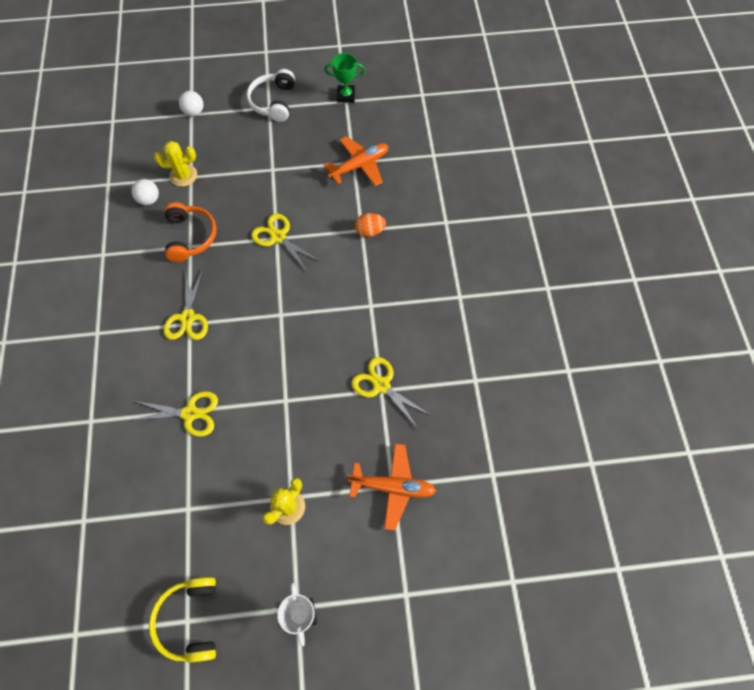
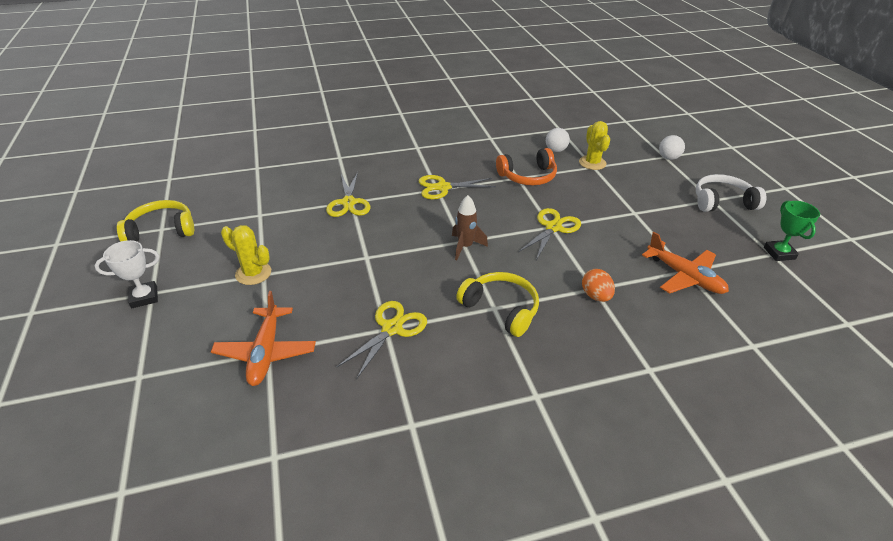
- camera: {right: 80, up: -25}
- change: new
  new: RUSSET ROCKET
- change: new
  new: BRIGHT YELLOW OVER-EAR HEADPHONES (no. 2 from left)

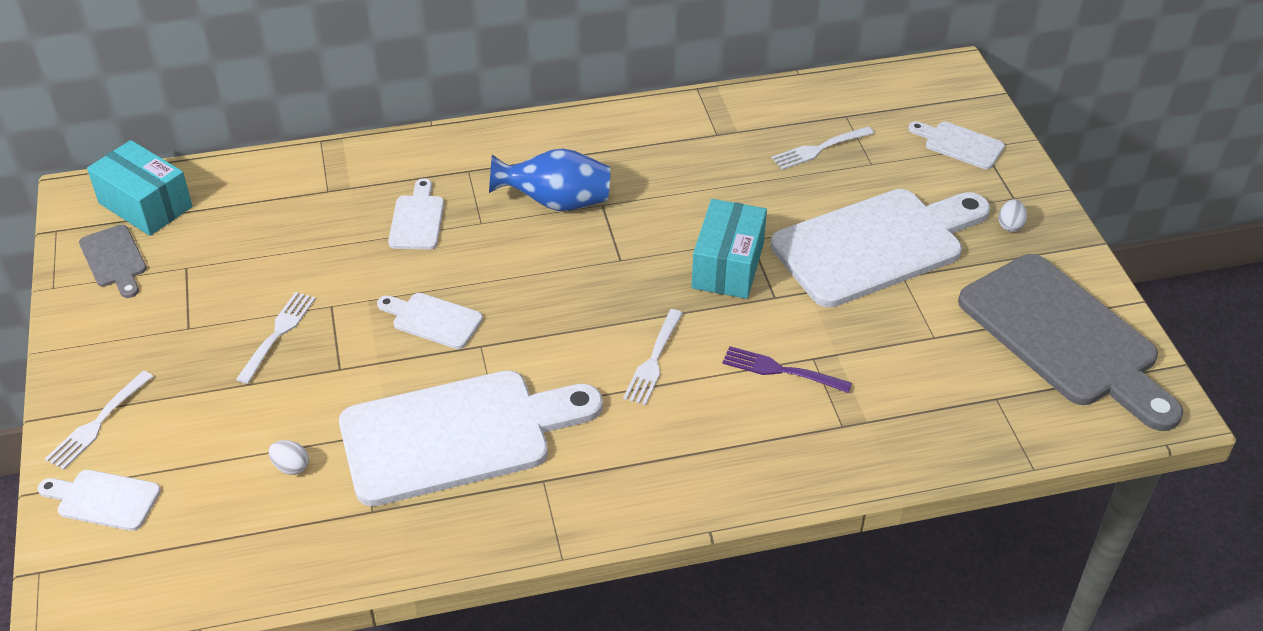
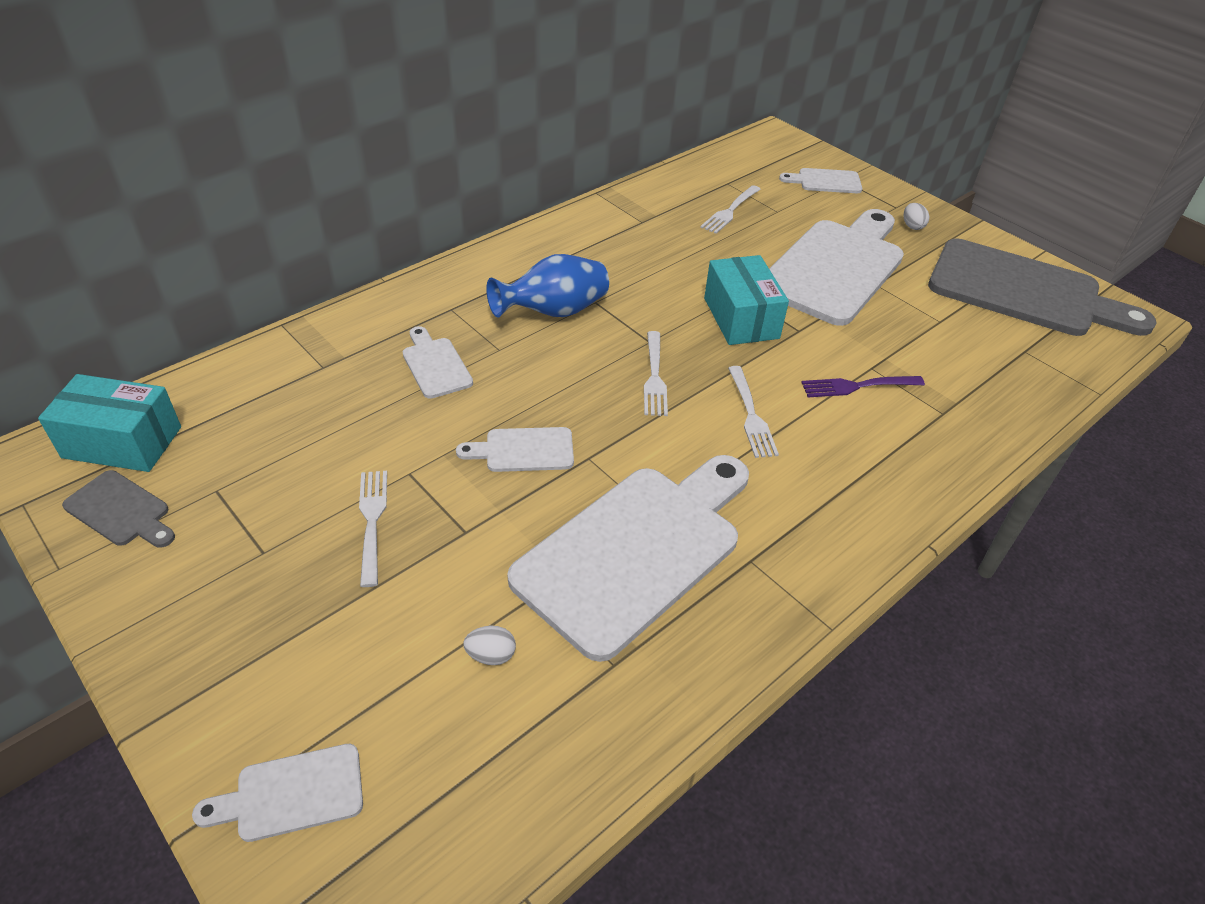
- camera: {right: -30, up: 0}
- change: shifted
  old: SNOW-WHITE TABLE FORK (no. 1 from left in the first image)
  new: SNOW-WHITE TABLE FORK (no. 2 from left)

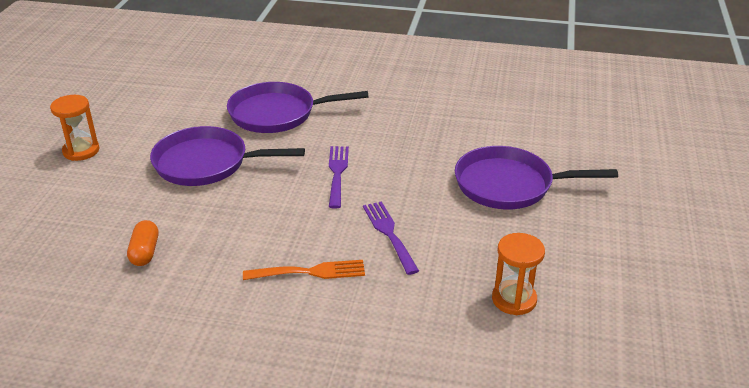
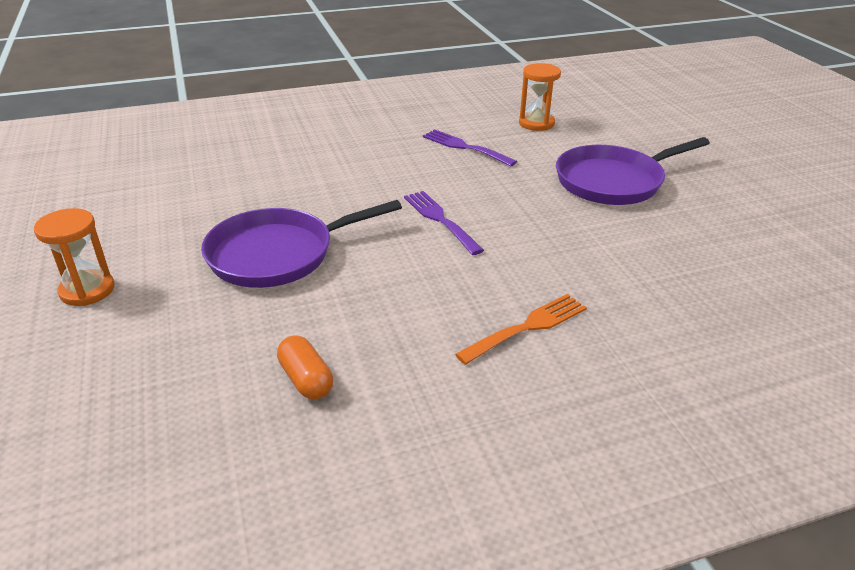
- camera: {right: -30, up: 0}
- change: gone
  old: PURPLE FRYING PAN (no. 2 from left)
- change: shifted
  old: PURPLE TABLE FORK (no. 2 from left)
- change: shifted
  old: BRIGHT ORANGE SANDGLASS (no. 2 from left)

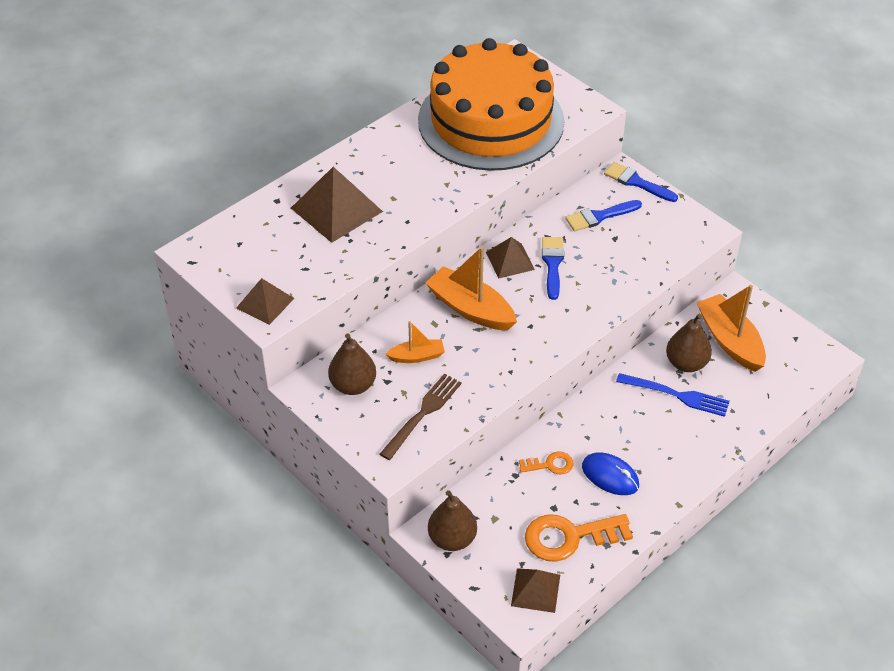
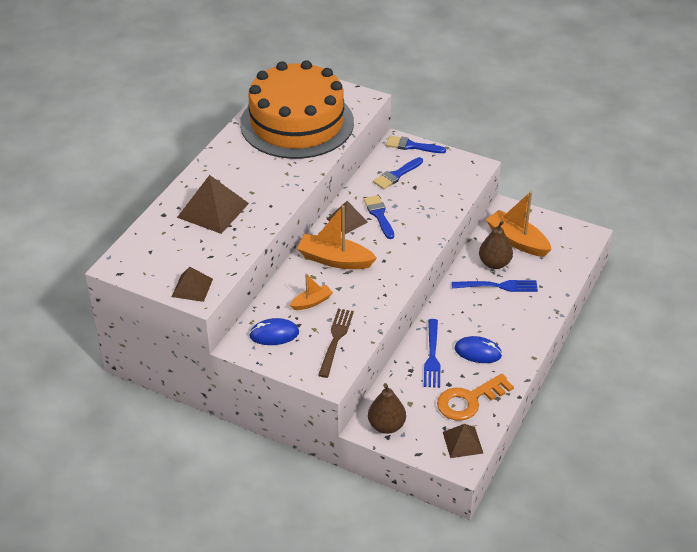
- camera: {right: -20, up: -5}
- change: swapped
  old: RUSSET PEAR FRUIT (no. 1 from left)
  new: BLUE PC MOUSE (no. 1 from left)
- change: swapped
  old: BRIGHT ORANGE DOOR KEY (no. 1 from left)
  new: BLUE TABLE FORK (no. 1 from left)

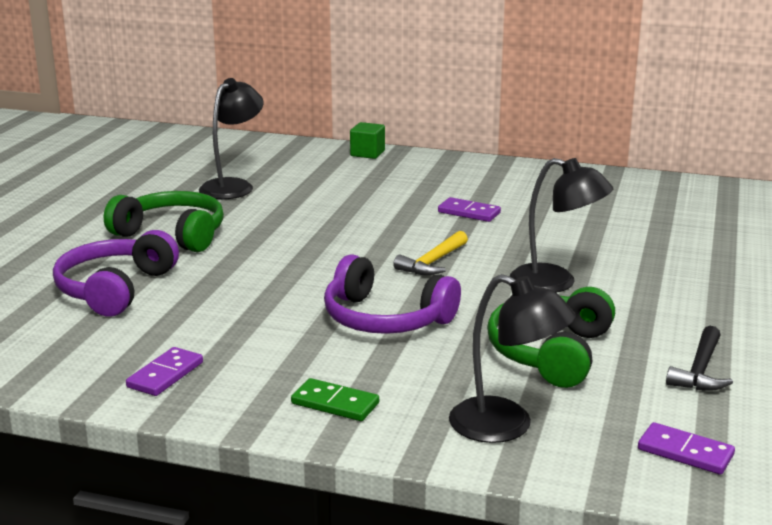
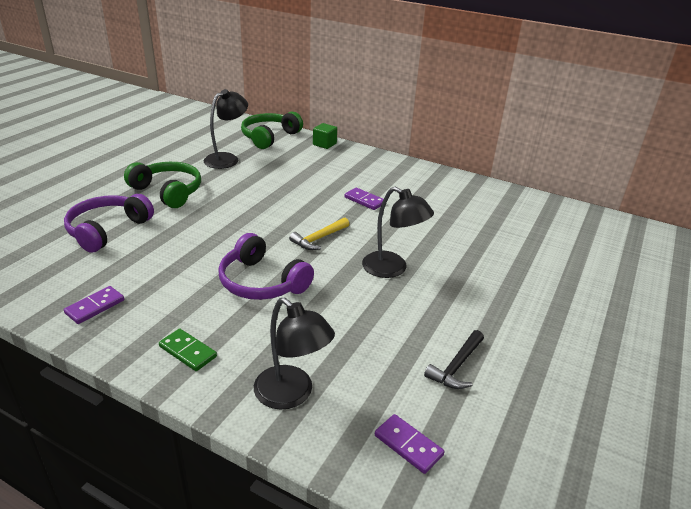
- camera: {right: 10, up: 10}
- change: shifted
  old: GREEN OVER-EAR HEADPHONES (no. 2 from left)

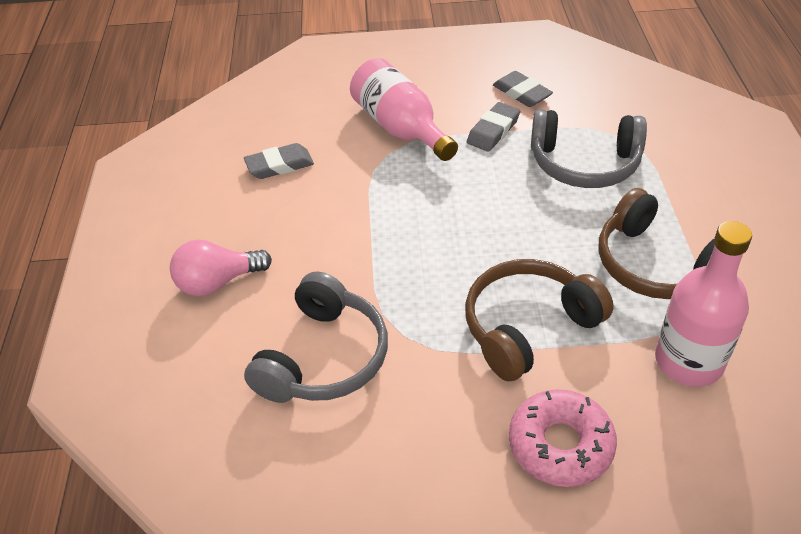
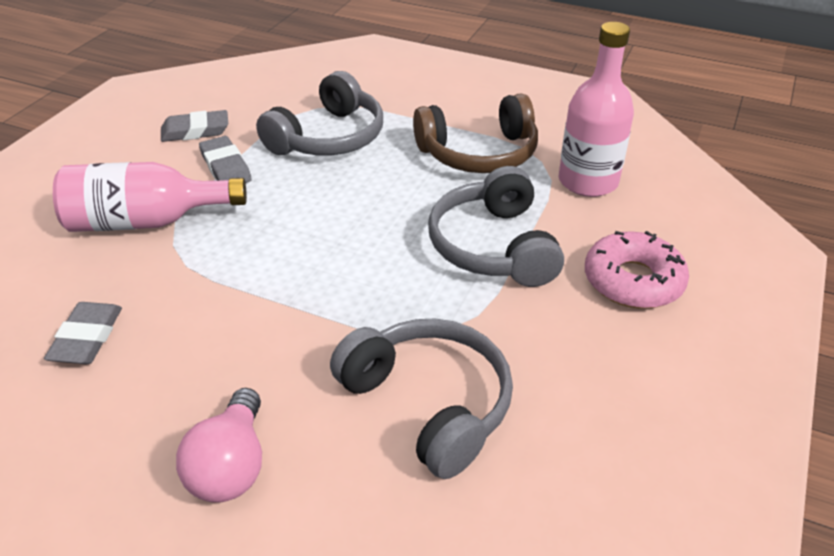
- camera: {right: -65, up: -5}
- change: repainted
  old: RUSSET OVER-EAR HEADPHONES (no. 1 from left)
  new: ASH-GREY OVER-EAR HEADPHONES (no. 3 from left)

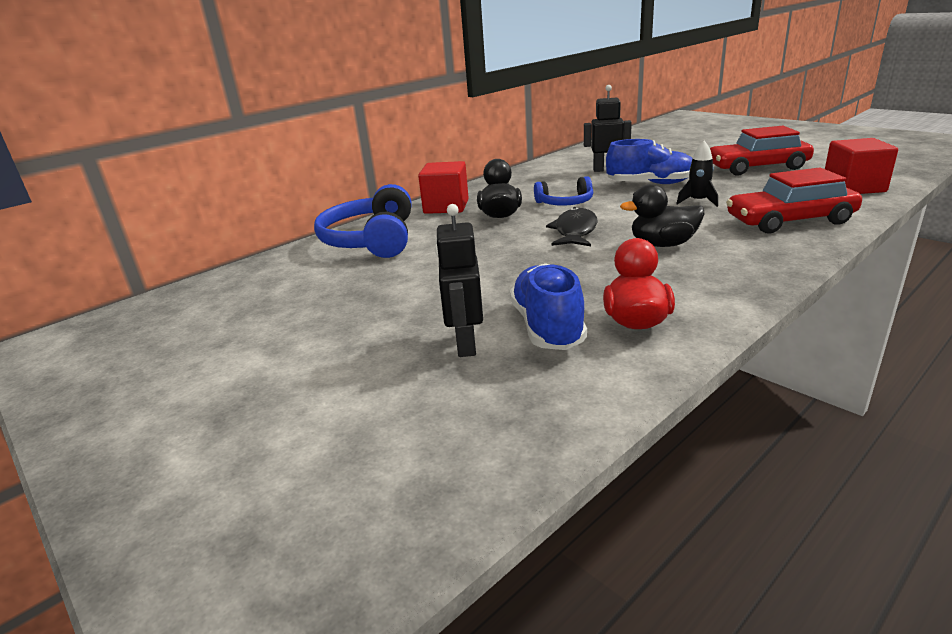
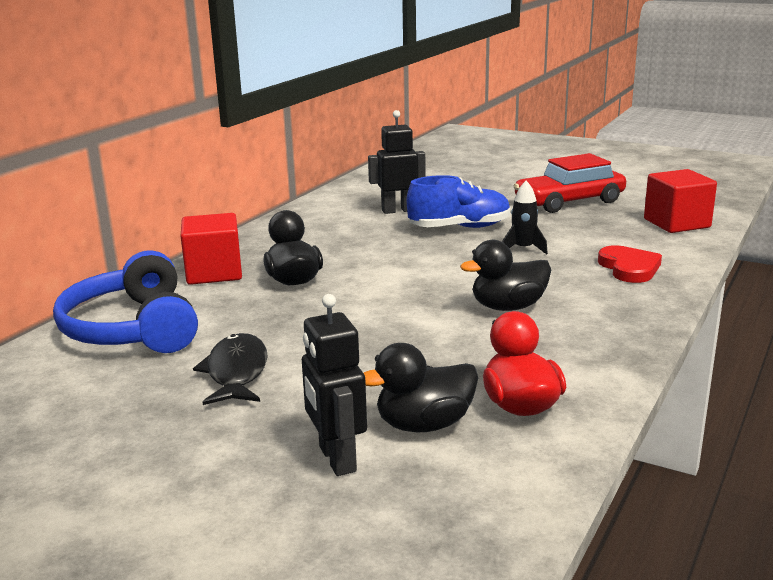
- camera: {right: -20, up: -5}
- change: gone
  old: BLUE OVER-EAR HEADPHONES (no. 2 from left)
- change: shifted
  old: JET-BLACK FISH
- change: swapped
  old: BLUE SNEAKER (no. 1 from left)
  new: JET-BLACK DUCK (no. 2 from left)
- change: swapped
  old: SCARLET AUTOMOBILE (no. 2 from left)
  new: SCARLET HEART SHAPE

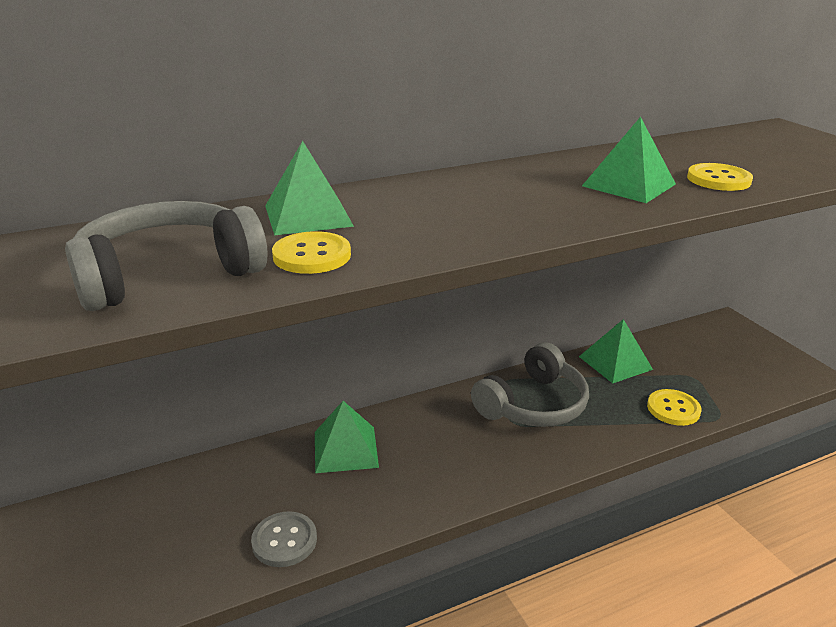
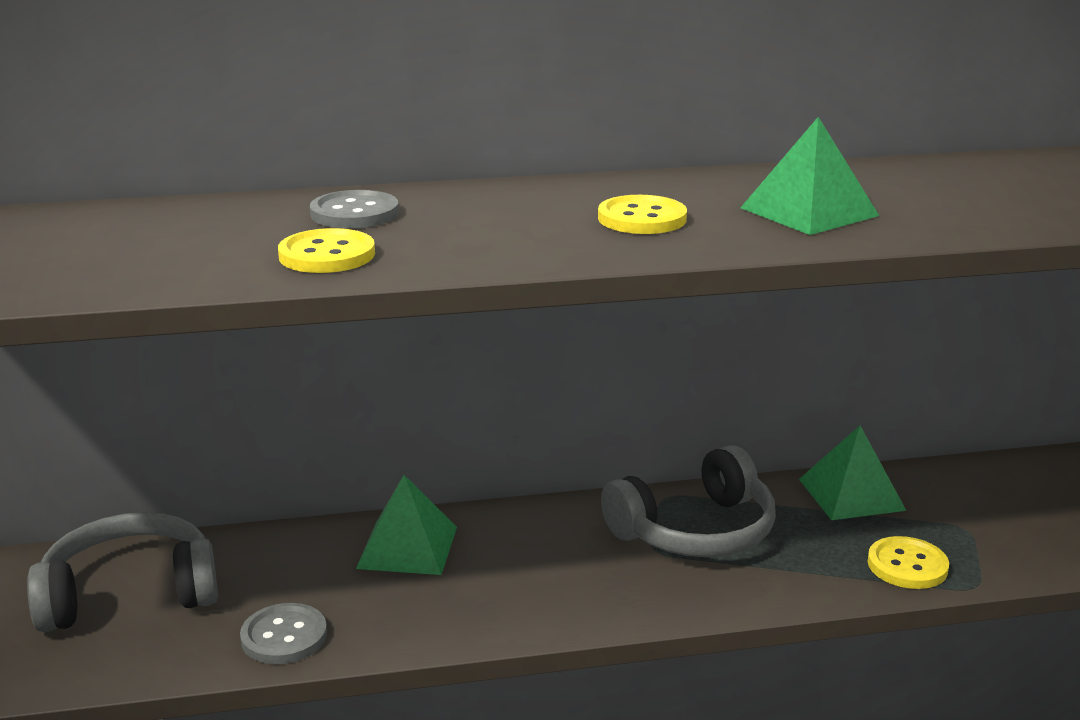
- camera: {right: 15, up: -5}
- change: shifted
  old: ASH-GREY OVER-EAR HEADPHONES (no. 1 from left)
- change: shifted
  old: BRIGHT YELLOW BUTTON (no. 3 from left in the first image)
  new: BRIGHT YELLOW BUTTON (no. 2 from left)
- change: swapped
  old: GREEN PYRAMID SHAPE (no. 1 from left)
  new: ASH-GREY BUTTON (no. 2 from left)

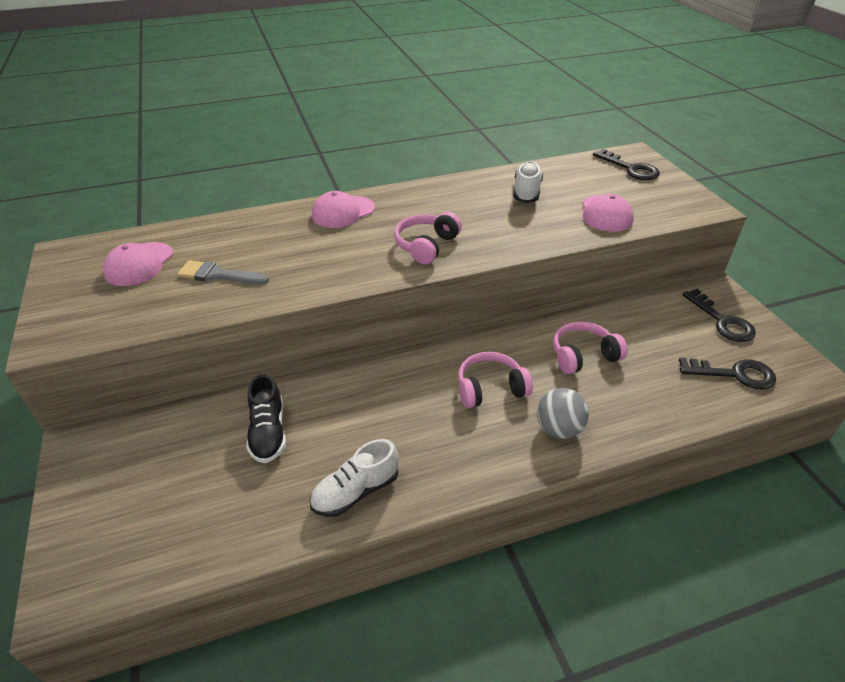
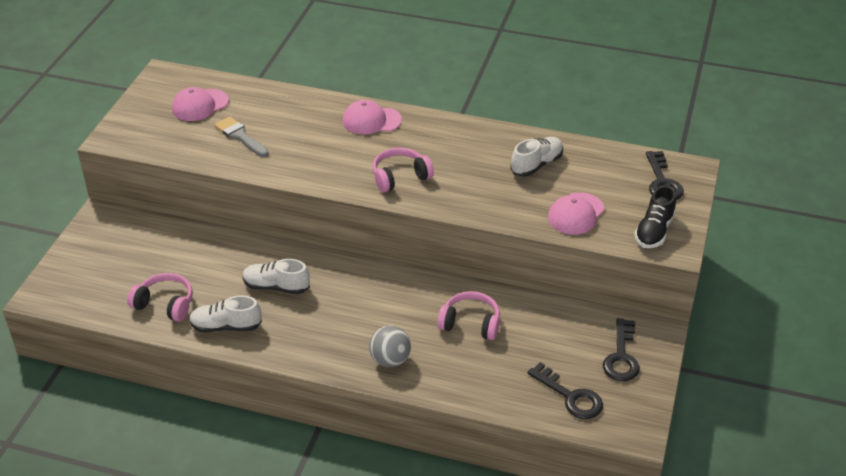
- camera: {right: 35, up: 0}
- change: new
  new: SNOW-WHITE SNEAKER (no. 2 from left)
- change: shifted
  old: JET-BLACK SNEAKER
- change: shifted
  old: ROSY OVER-EAR HEADPHONES (no. 2 from left in the first image)
  new: ROSY OVER-EAR HEADPHONES (no. 1 from left)

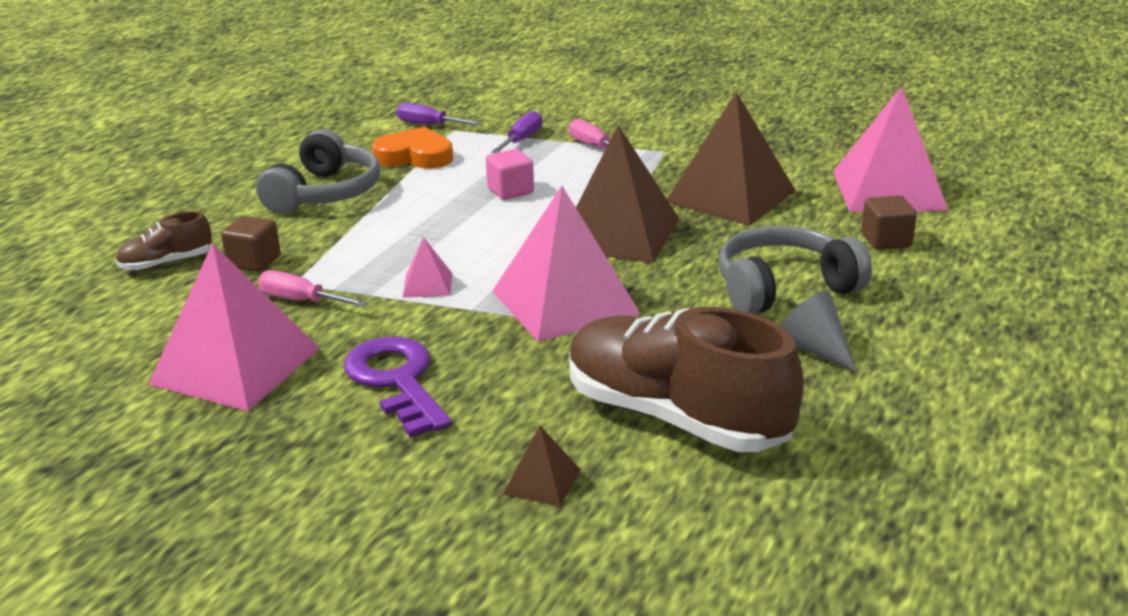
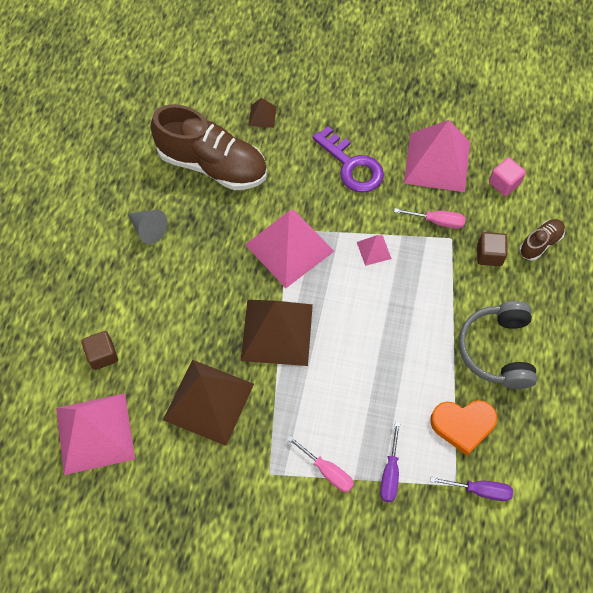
- camera: {right: 165, up: 35}
- change: gone
  old: ASH-GREY OVER-EAR HEADPHONES (no. 2 from left)
- change: shifted
  old: ROSY SOLID CUBE

